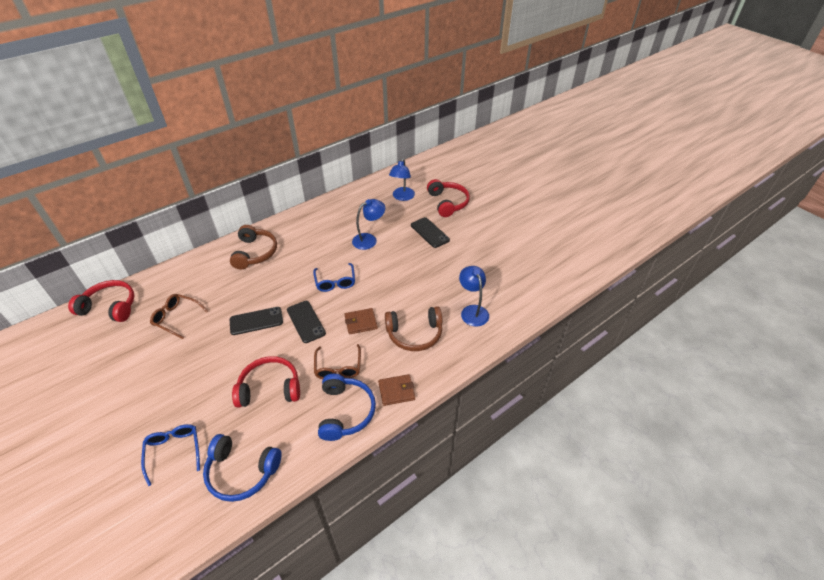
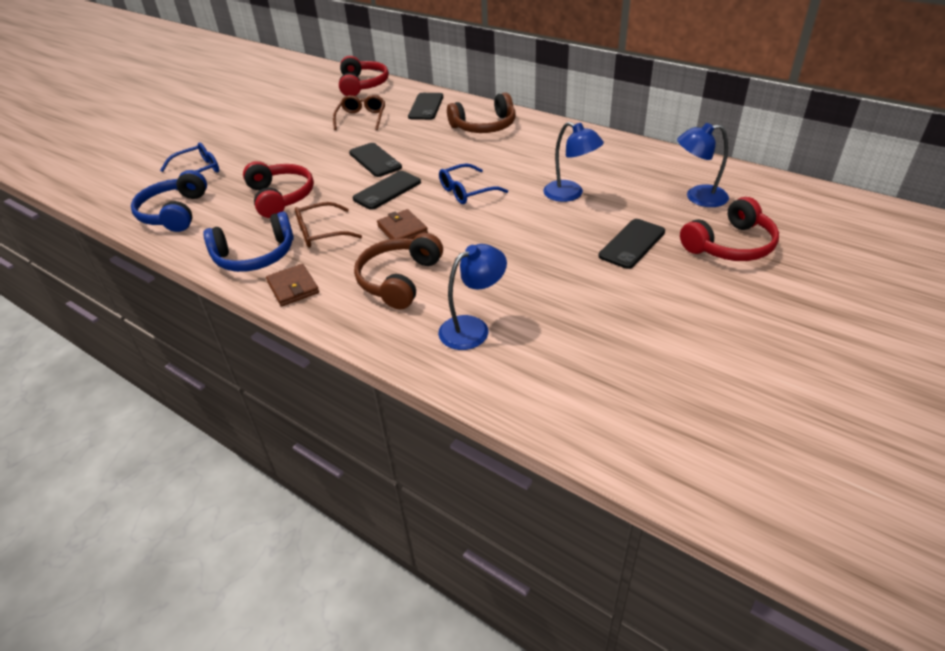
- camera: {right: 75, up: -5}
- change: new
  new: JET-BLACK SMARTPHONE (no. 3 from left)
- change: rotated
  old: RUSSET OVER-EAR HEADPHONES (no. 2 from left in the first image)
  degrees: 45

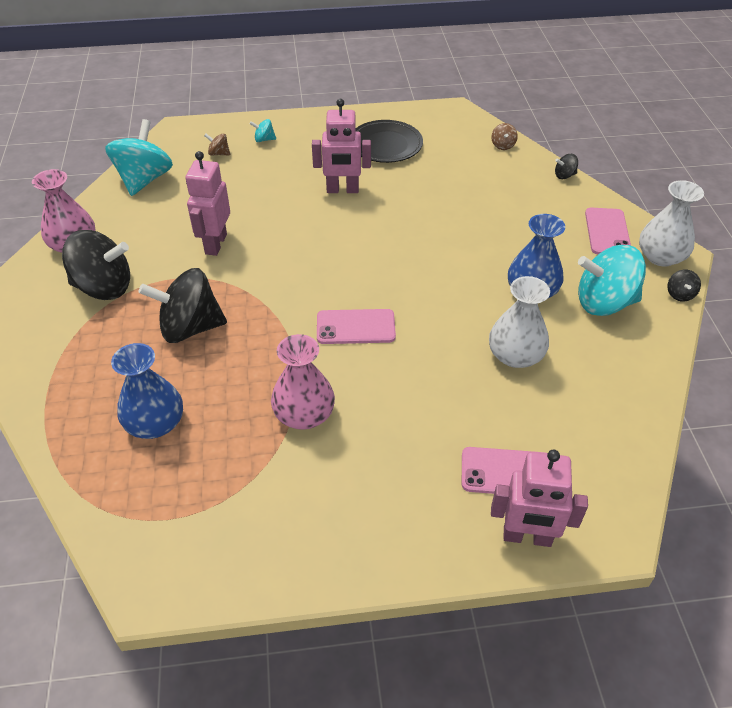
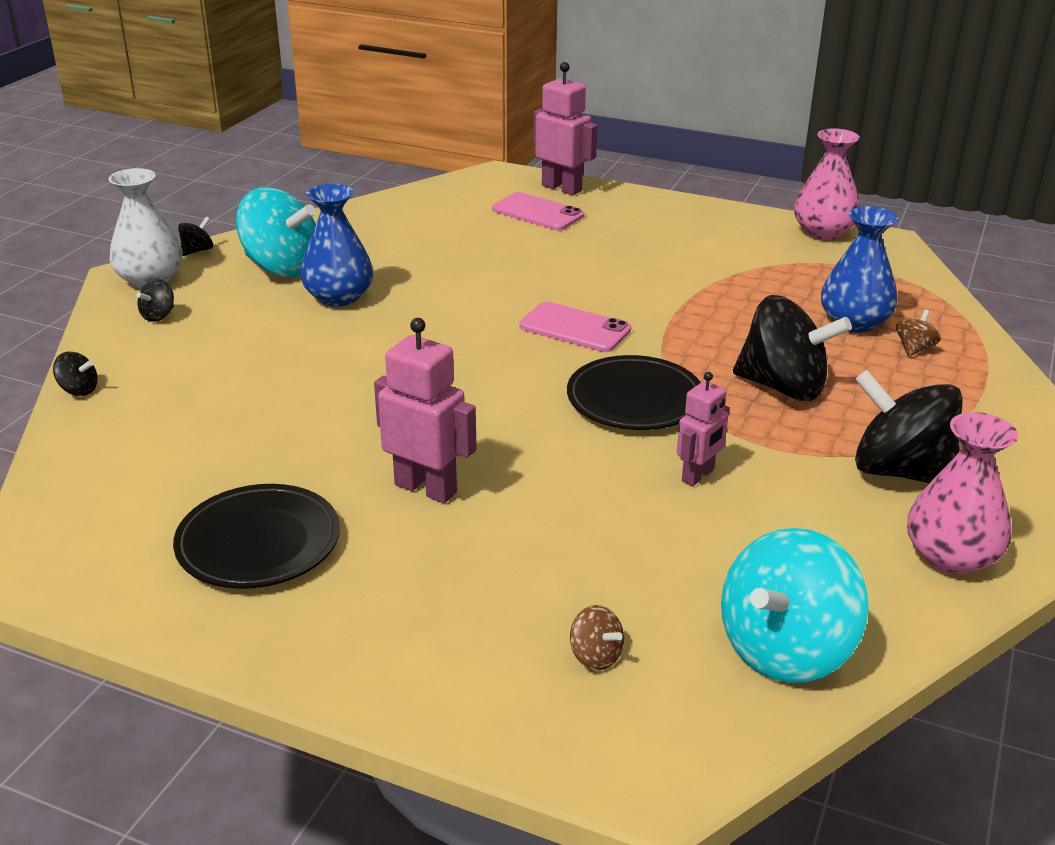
- camera: {right: -150, up: -15}
- change: gone
  old: TEAL TOY TOP (no. 2 from left)
- change: gone
  old: SNOW-WHITE FLOWER VASE (no. 1 from left)
- change: new
  new: JET-BLACK PLATE (no. 2 from left)
- change: shifted
  old: ROSY FLOWER VASE (no. 2 from left in the first image)
  new: ROSY FLOWER VASE (no. 1 from left)
- change: shifted
  old: RUSSET TOY TOP (no. 2 from left)
- change: swapped
  old: ROSY SMARTPHONE (no. 3 from left)
  new: JET-BLACK TOY TOP (no. 2 from left)
- change: scaled
  old: ROSY TOY ROBOT (no. 1 from left in the first image)
  factor: 0.63

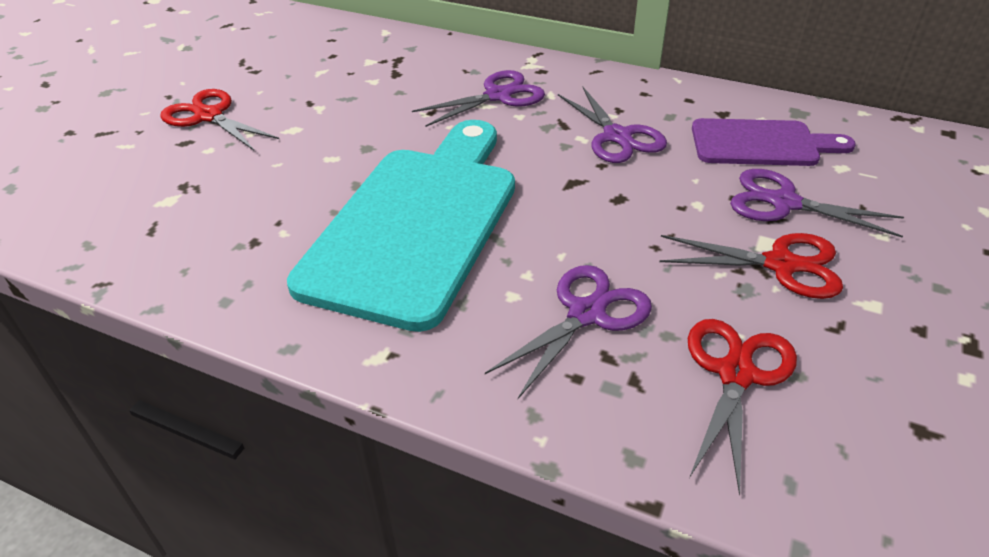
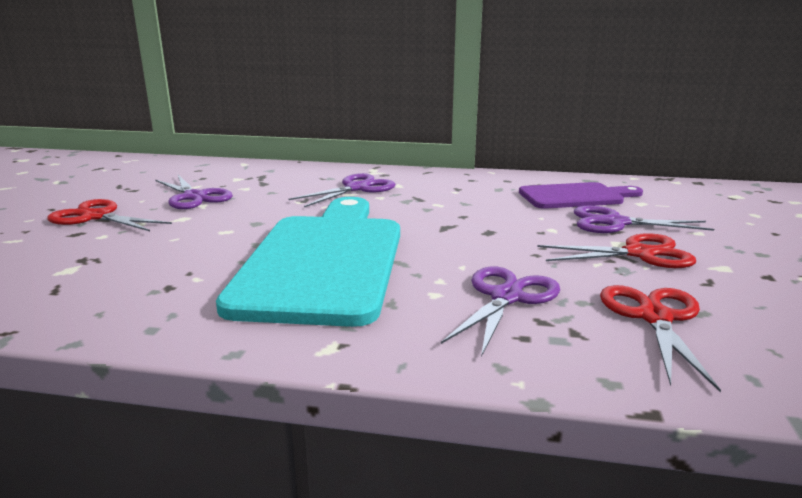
- camera: {right: -15, up: -20}
- change: shifted
  old: PURPLE PAIR OF SCISSORS (no. 3 from left in the first image)
  new: PURPLE PAIR OF SCISSORS (no. 1 from left)

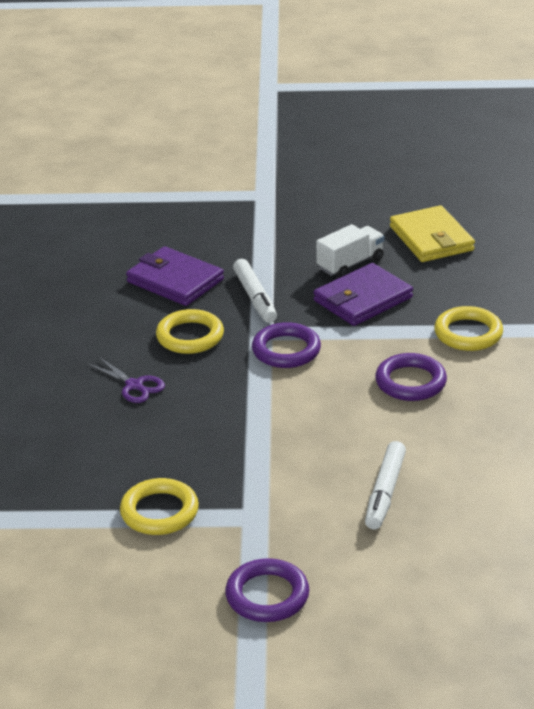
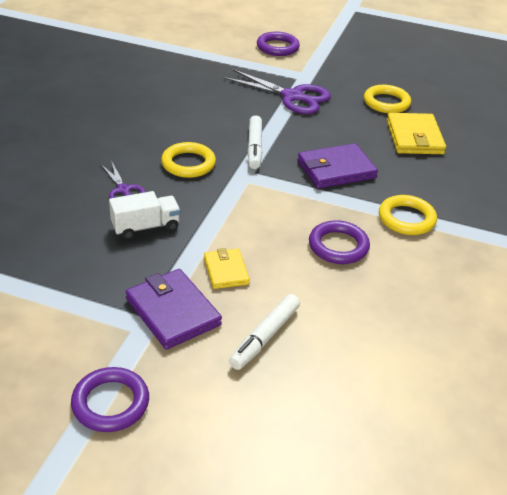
- camera: {right: 15, up: 5}
- change: new
  new: BRIGHT YELLOW BILLFOLD (no. 1 from left)
- change: new
  new: PURPLE PAIR OF SCISSORS (no. 2 from left)
- change: shifted
  old: BRIGHT YELLOW HOOP (no. 1 from left in the first image)
  new: BRIGHT YELLOW HOOP (no. 2 from left)
- change: shifted
  old: PURPLE BILLFOLD (no. 1 from left)
- change: shifted
  old: PURPLE HOOP (no. 2 from left)
- change: shifted
  old: SNOW-WHITE TOY TRUCK

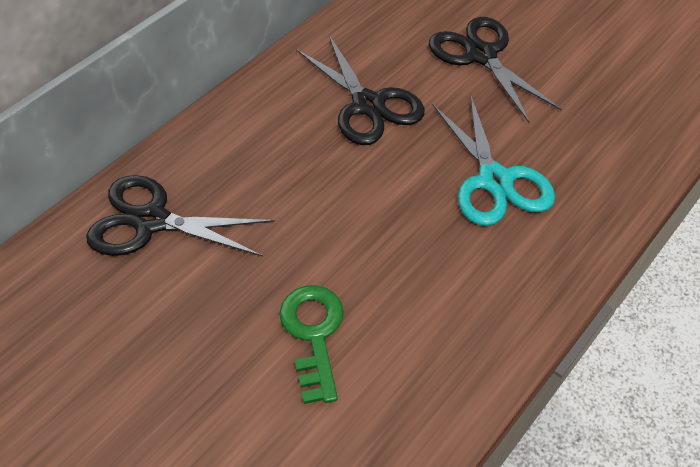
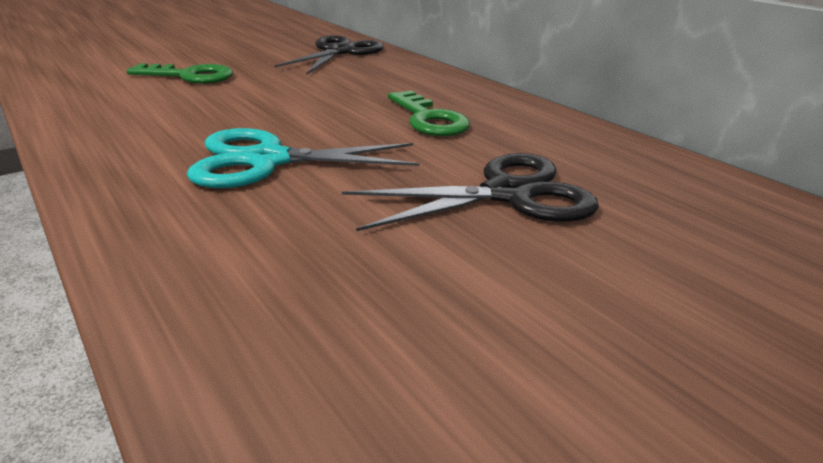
- camera: {right: 100, up: -20}
- change: swapped
  old: JET-BLACK PAIR OF SCISSORS (no. 2 from left)
  new: GREEN DOOR KEY (no. 2 from left)

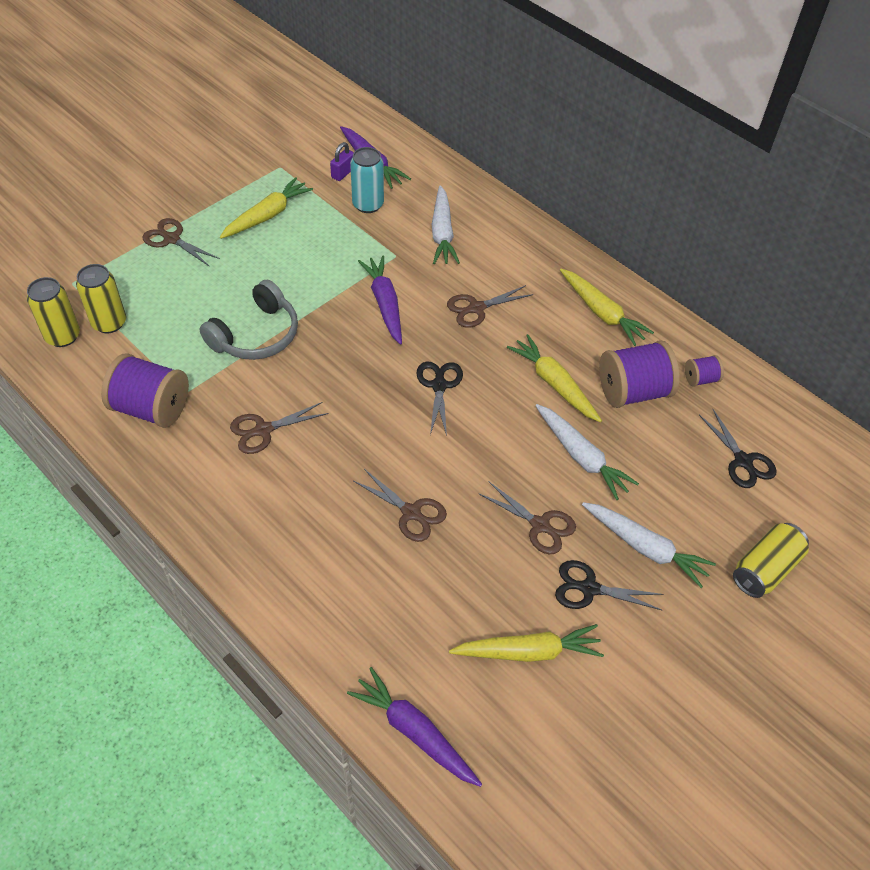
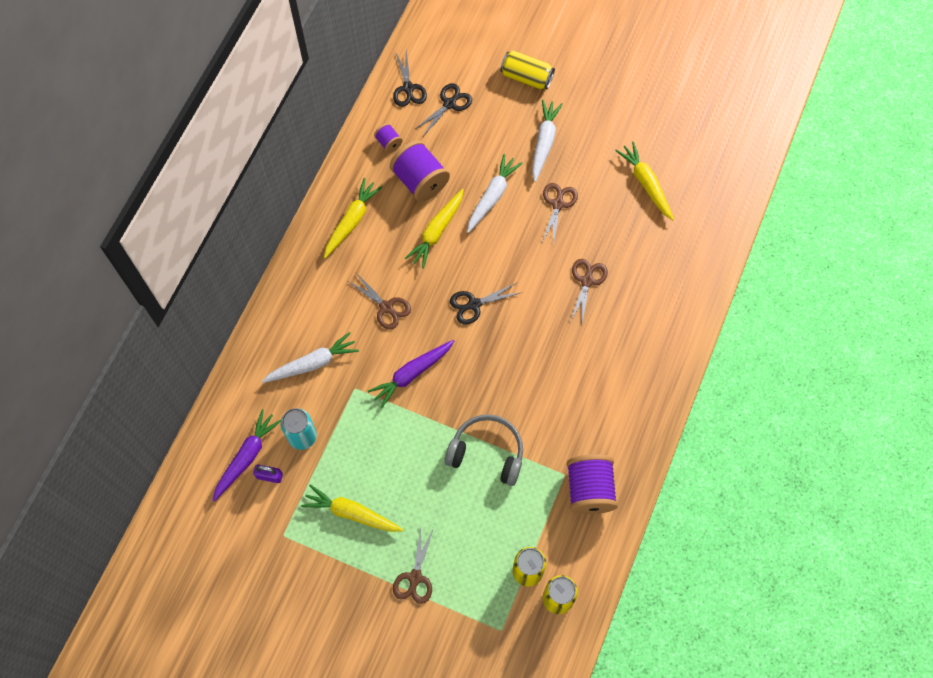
- camera: {right: -110, up: 15}
- change: gone
  old: RUSSET PAIR OF SCISSORS (no. 2 from left)
- change: gone
  old: PURPLE TOY CARROT (no. 3 from left)
- change: shifted
  old: JET-BLACK PAIR OF SCISSORS (no. 2 from left in the first image)
  new: JET-BLACK PAIR OF SCISSORS (no. 1 from left)

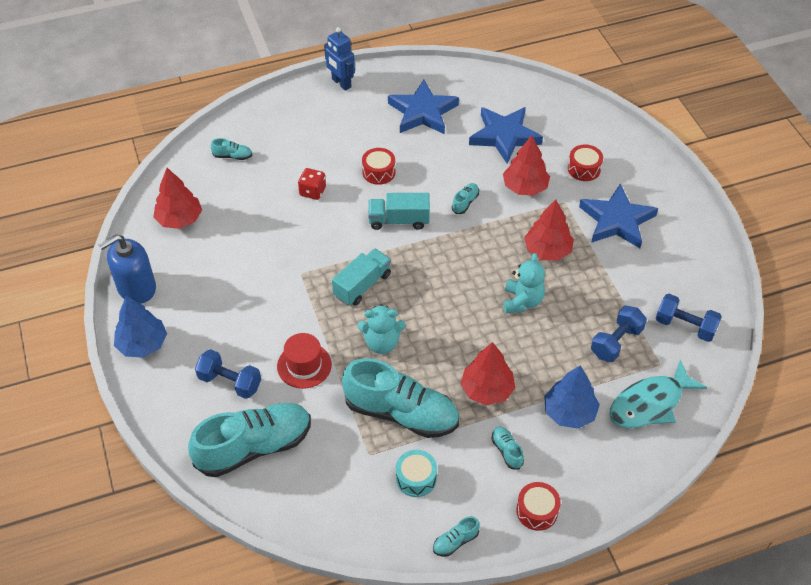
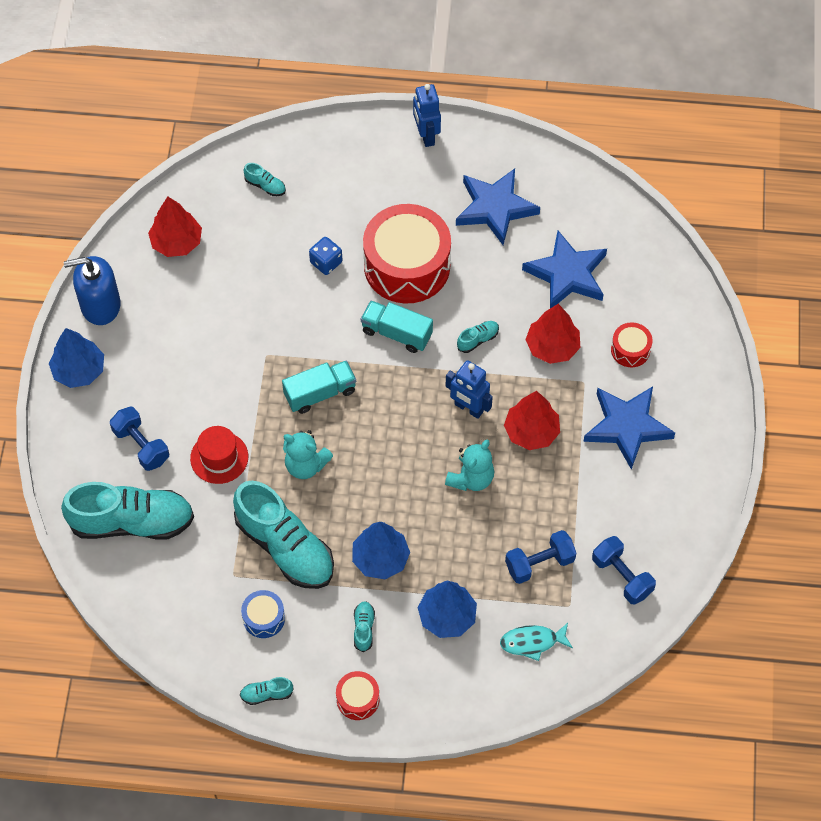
- camera: {right: 25, up: 10}
- change: new
  new: BLUE TOY ROBOT (no. 2 from left)
- change: repainted
  old: SCARLET GAME DIE
  new: BLUE GAME DIE
- change: repainted
  old: TEAL SNARE DRUM
  new: BLUE SNARE DRUM
- change: repainted
  old: SCARLET FIR TREE (no. 2 from left)
  new: BLUE FIR TREE (no. 2 from left)
- change: scaled
  old: SCARLET SNARE DRUM (no. 1 from left in the first image)
  factor: 2.25
- change: scaled
  old: TEAL FISH
  factor: 0.62

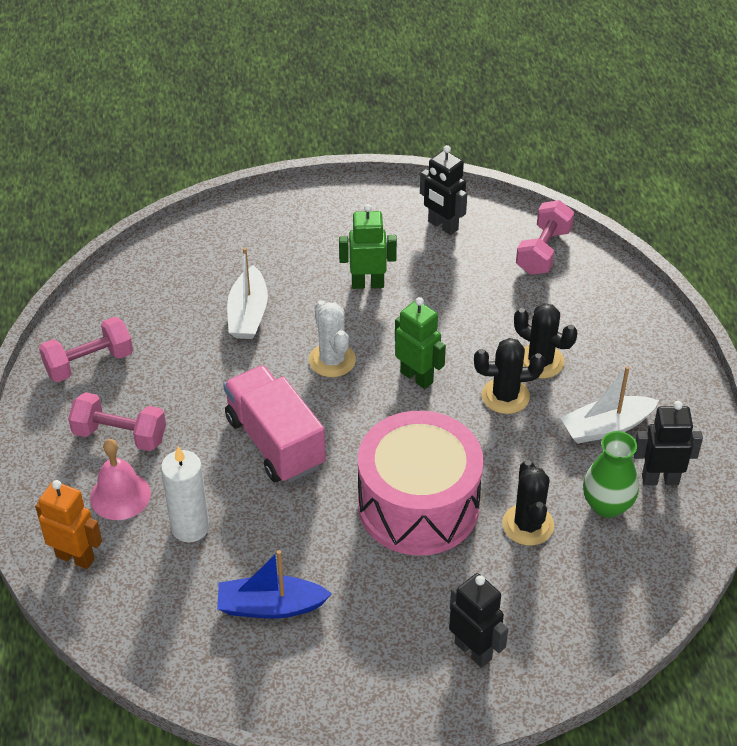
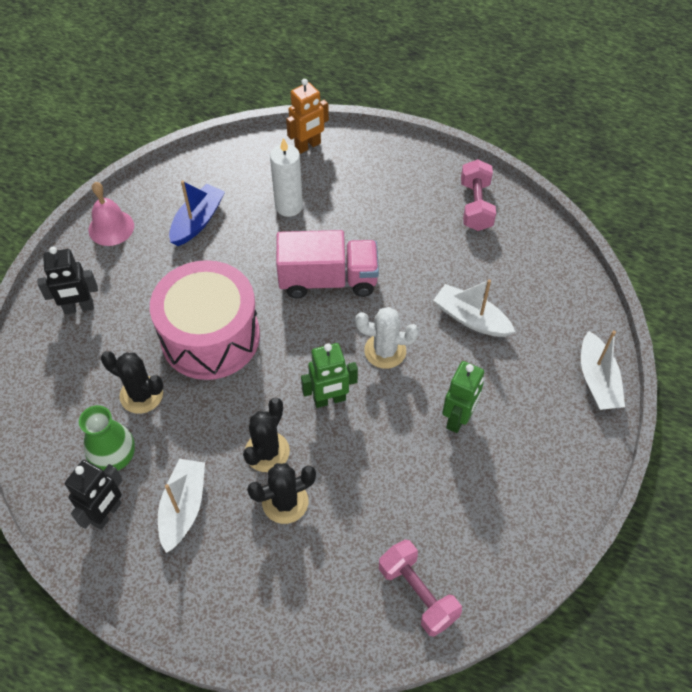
- camera: {right: 120, up: 10}
- change: gone
  old: ROSY DUMBBELL (no. 2 from left)
- change: gone
  old: JET-BLACK TOY ROBOT (no. 1 from left)
- change: new
  new: SNOW-WHITE TOY BOAT (no. 3 from left)
- change: shifted
  old: ROSY SCHOOL BELL

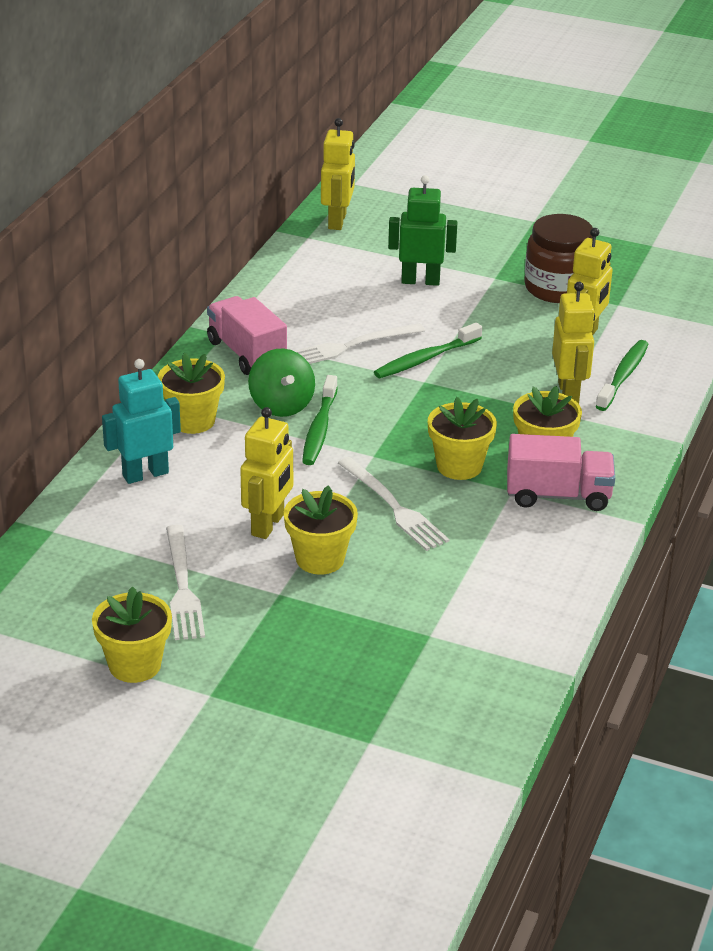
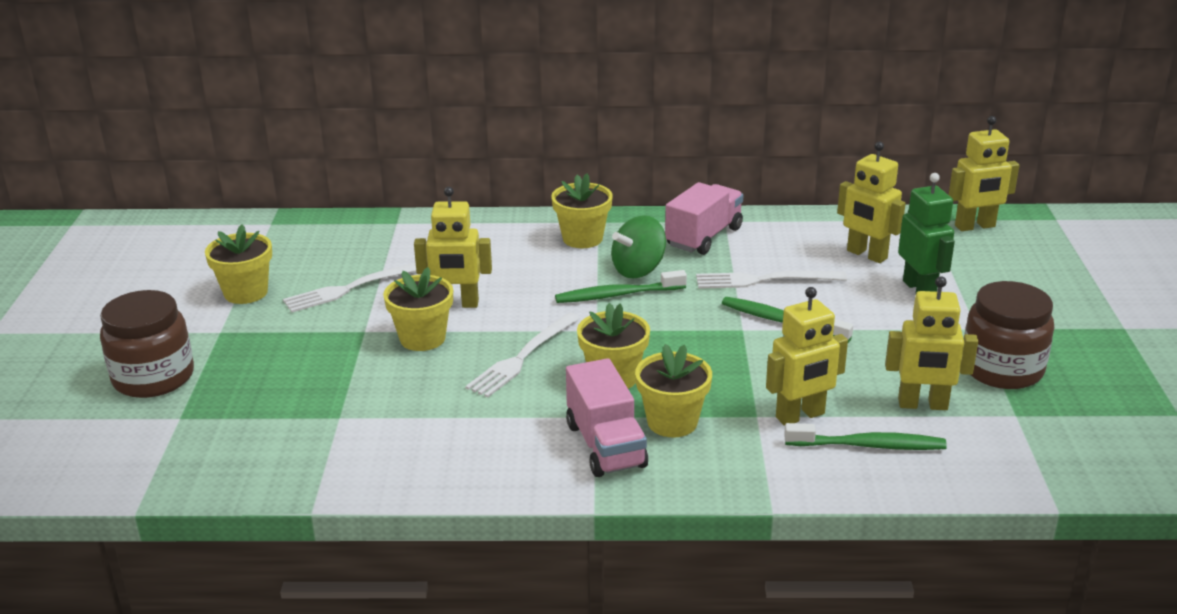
- camera: {right: 70, up: -5}
- change: gone
  old: TEAL TOY ROBOT
- change: new
  new: RUSSET JAM JAR (no. 1 from left)
- change: new
  new: BRIGHT YELLOW TOY ROBOT (no. 3 from left)
- change: rotated
  old: SNOW-WHITE TABLE FORK (no. 2 from left in the first image)
  degrees: -45

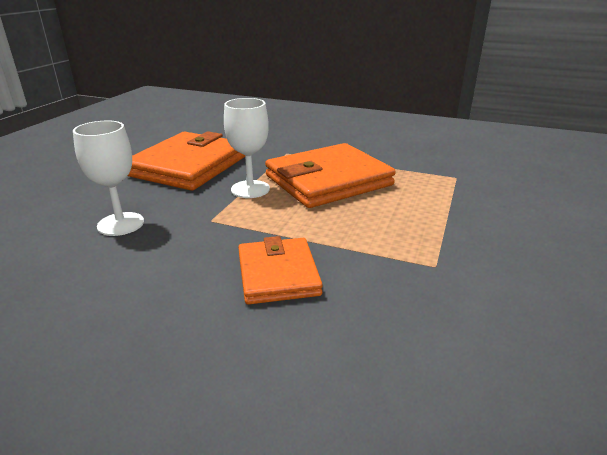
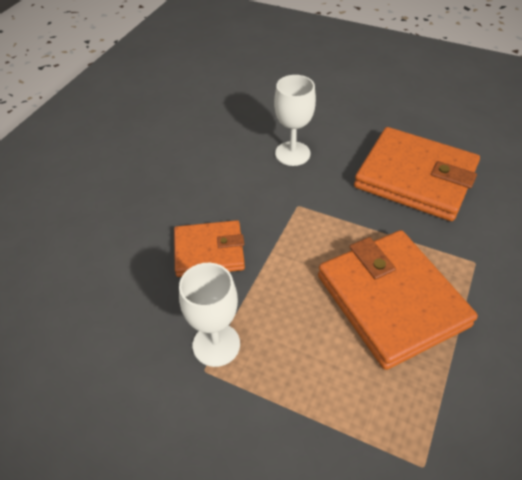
- camera: {right: 95, up: 20}
- change: shifted
  old: SNOW-WHITE WINE GLASS (no. 2 from left in the first image)
  new: SNOW-WHITE WINE GLASS (no. 1 from left)

